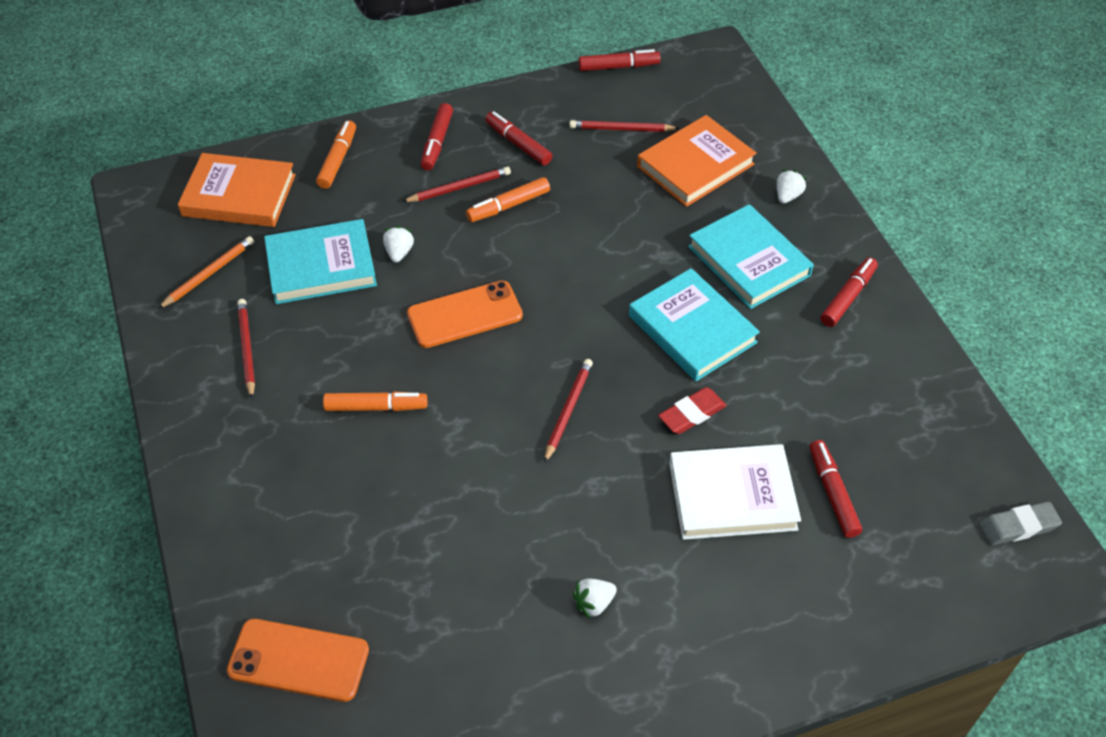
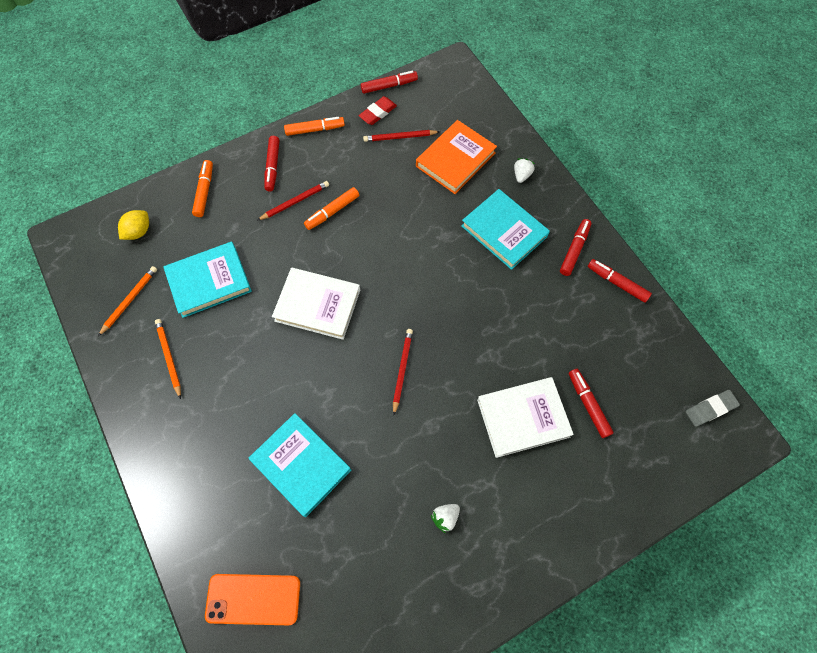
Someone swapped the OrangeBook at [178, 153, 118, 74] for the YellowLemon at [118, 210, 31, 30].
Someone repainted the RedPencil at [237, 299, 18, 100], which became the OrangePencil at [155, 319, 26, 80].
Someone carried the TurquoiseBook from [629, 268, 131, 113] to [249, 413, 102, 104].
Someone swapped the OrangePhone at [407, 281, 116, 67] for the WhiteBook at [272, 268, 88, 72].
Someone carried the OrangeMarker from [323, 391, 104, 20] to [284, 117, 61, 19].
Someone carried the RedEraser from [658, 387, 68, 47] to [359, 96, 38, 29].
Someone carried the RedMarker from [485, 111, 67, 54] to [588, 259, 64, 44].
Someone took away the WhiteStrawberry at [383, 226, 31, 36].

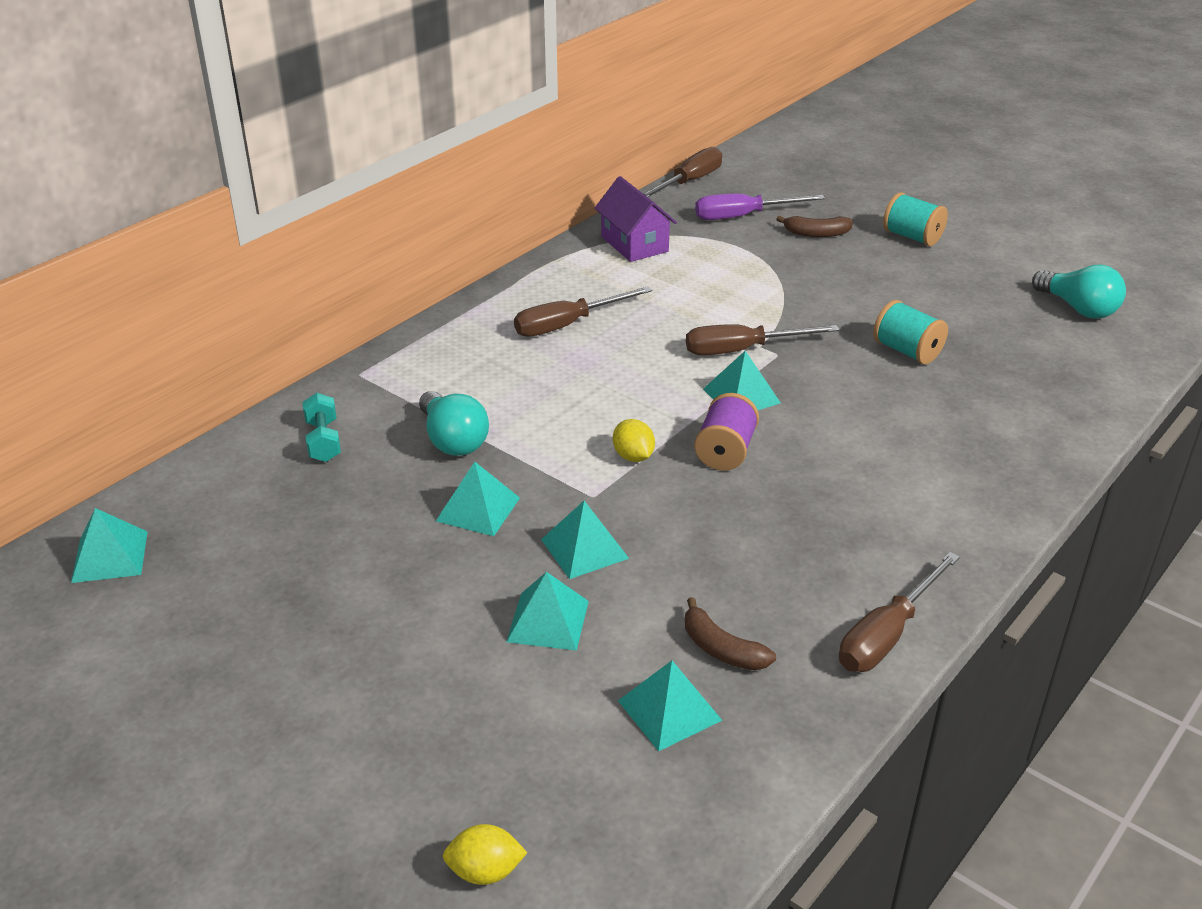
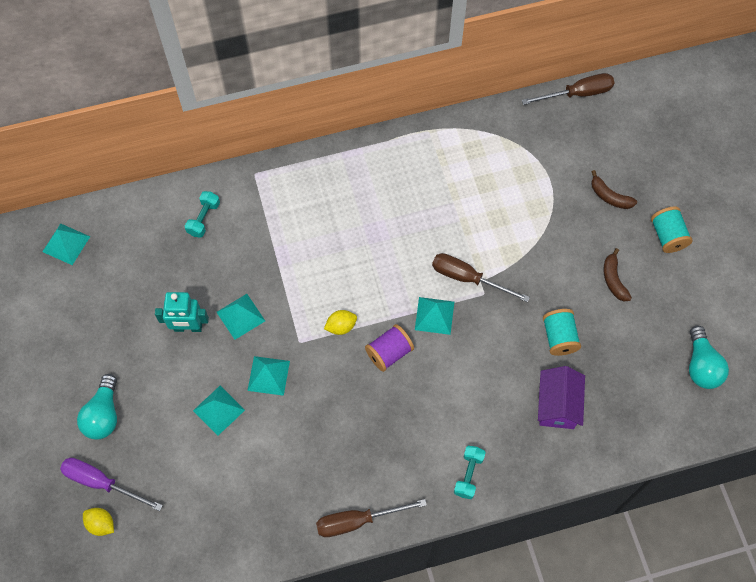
Someone carried the PurpleScrewdriver from [695, 193, 130, 27] to [60, 458, 103, 53].
Someone carried the TurquoiseLightBulb from [419, 391, 70, 65] to [77, 374, 40, 66].
Someone put down the TurquoiseRobot at [155, 292, 54, 40].
Someone rotated the YellowLemon at [613, 419, 42, 43] by 60 degrees clockwise.
Someone put down the TurquoiseDumbbell at [454, 446, 32, 53].
Someone carried the PurpleHouse from [594, 176, 83, 86] to [538, 366, 47, 63].
Someone carried the BrownBanana from [685, 597, 91, 73] to [604, 248, 28, 53].
Someone took away the BrownScrewdriver at [514, 286, 138, 51].
Someone took away the TurquoisePyramid at [618, 661, 105, 90].

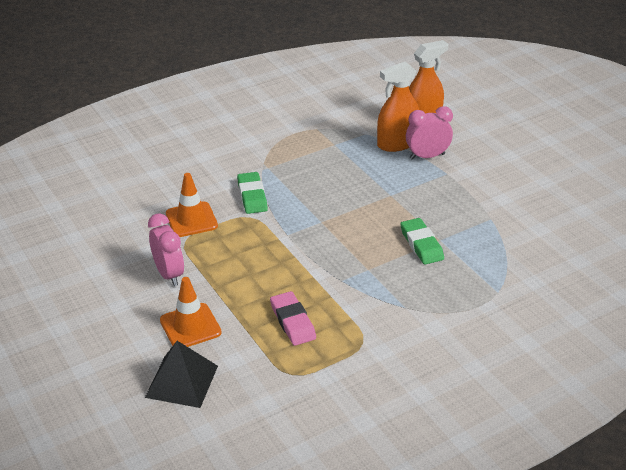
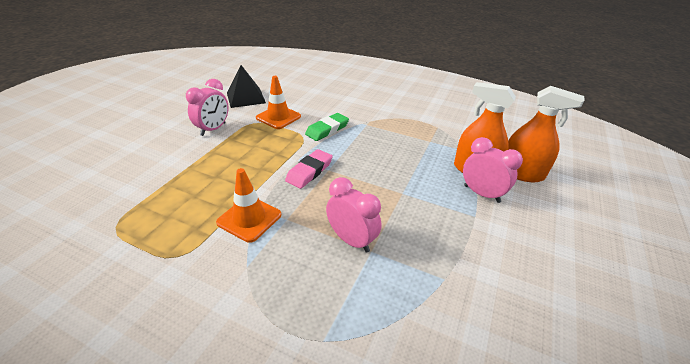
Someone carried the OrangeTrafficCone from [160, 277, 62, 70] to [216, 168, 65, 75].
Someone carried the BlackPyramid from [145, 341, 73, 67] to [227, 65, 39, 43].
Someone carried the PinkEraser from [270, 291, 46, 55] to [285, 149, 48, 40].
Someone swapped the GreenEraser at [400, 218, 44, 47] for the PinkClock at [326, 177, 56, 76].

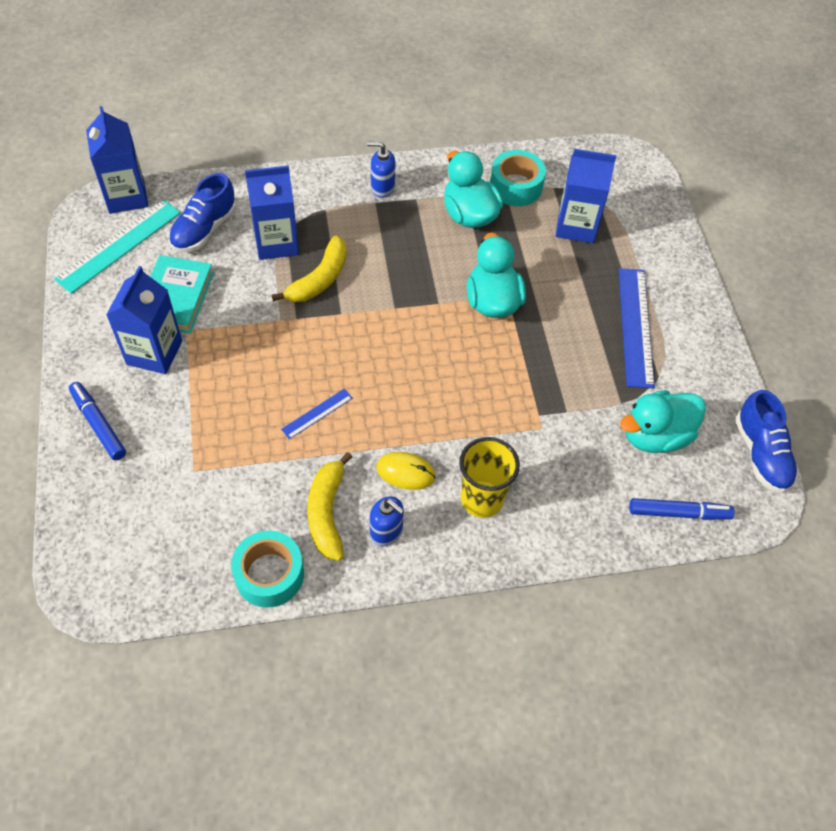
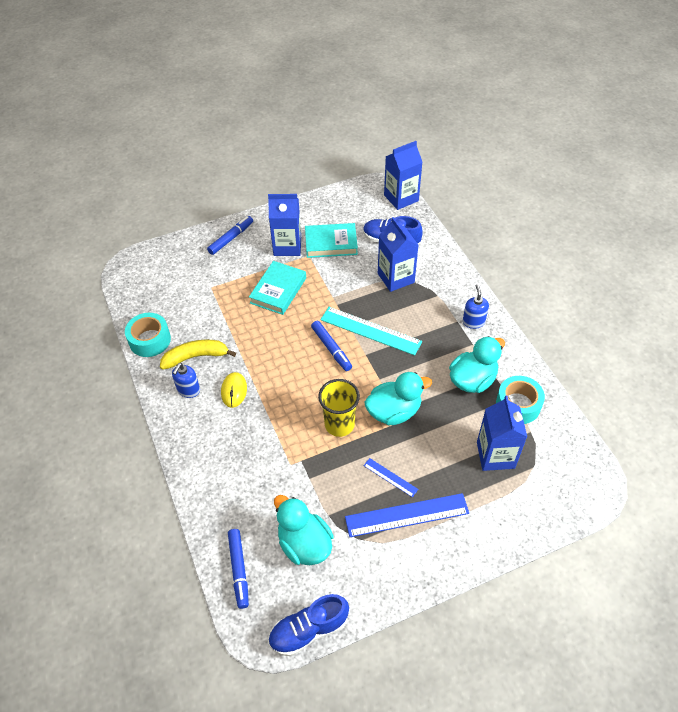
Someone put down the TurquoiseBook at [249, 261, 57, 54].
Someone put down the BlueMarker at [311, 321, 41, 50].
Someone carried the YellowCup from [459, 437, 61, 81] to [318, 379, 42, 58].
Someone carried the TurquoiseRuler from [54, 200, 127, 94] to [320, 307, 102, 49].
Someone carried the BlueRuler from [281, 389, 72, 50] to [364, 458, 54, 39].
Someone took away the YellowBanana at [272, 235, 75, 67].

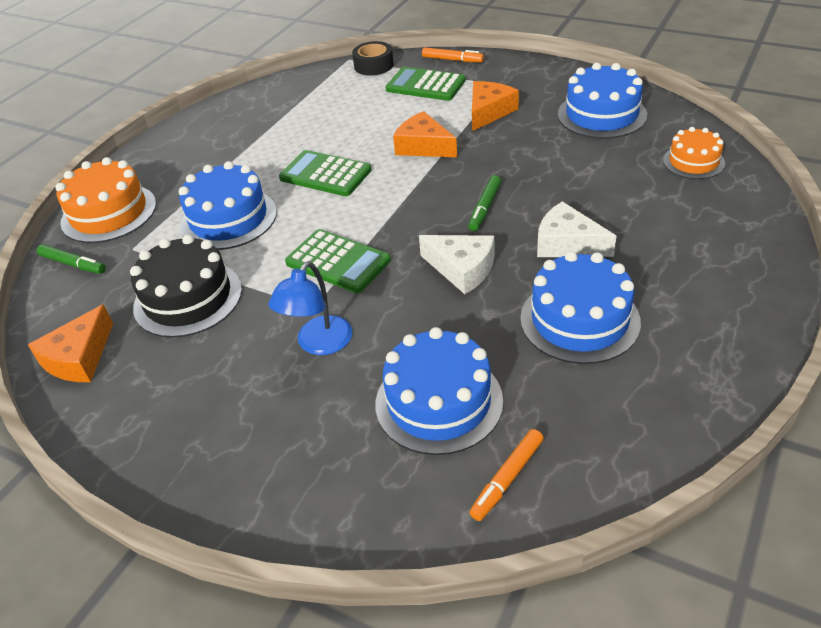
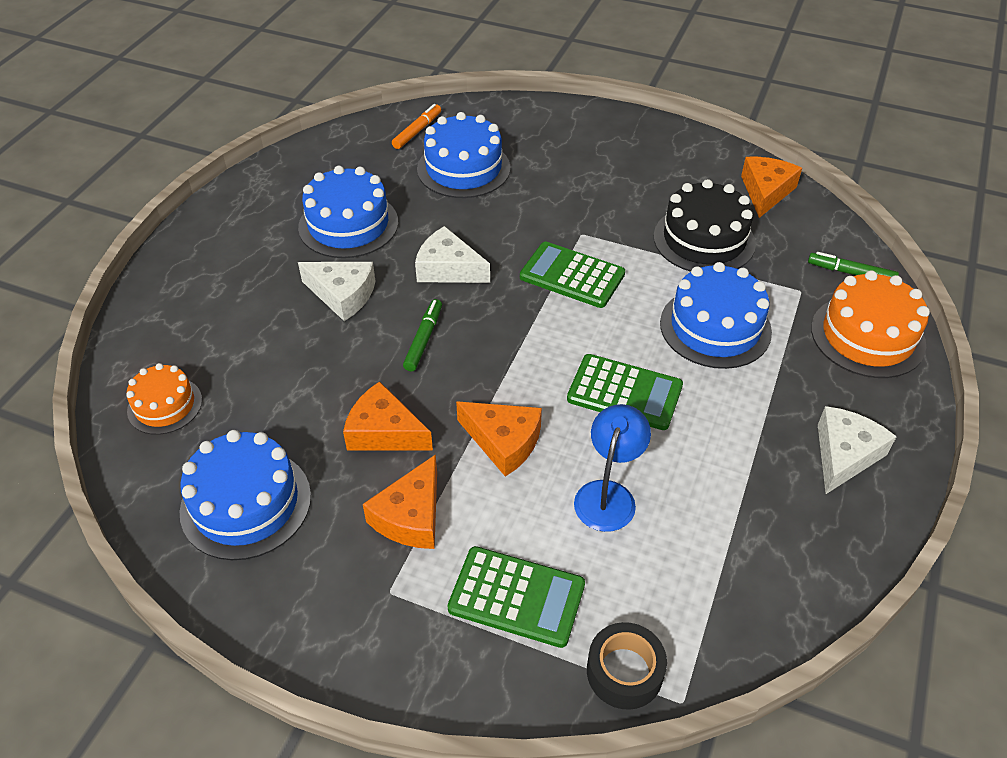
Someone put down the OrangeCheese at [343, 381, 90, 70].
Someone carried the BlueLamp from [268, 261, 85, 94] to [574, 404, 77, 128].
Someone put down the WhiteCheese at [818, 406, 79, 88].
Someone took away the OrangeMarker at [422, 47, 62, 15].

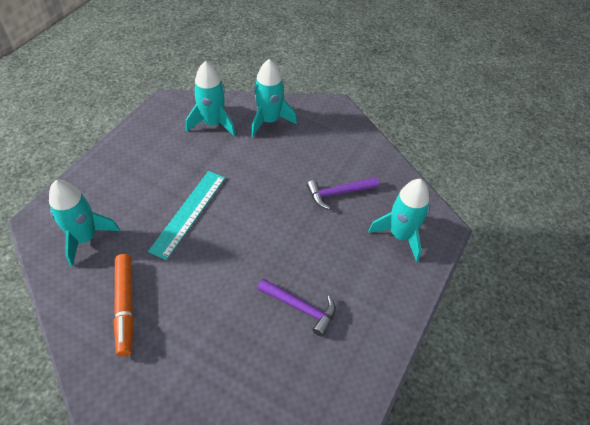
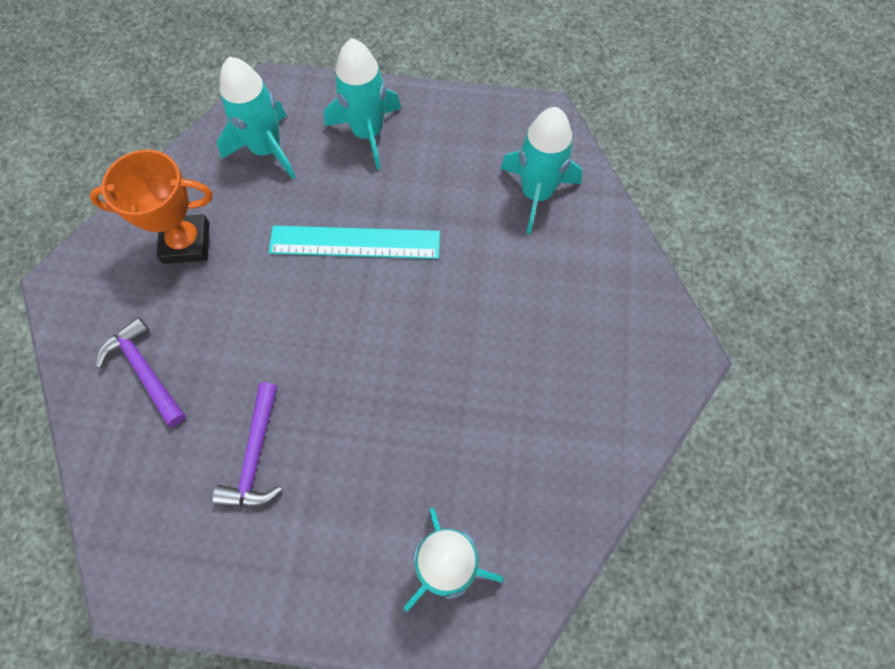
Someone swapped the OrangeMarker at [113, 254, 21, 103] for the OrangeTrophy at [89, 150, 124, 114].
Someone carried the PurpleHammer from [307, 177, 72, 33] to [96, 317, 90, 110].
Someone carried the TurquoiseRocket from [251, 59, 46, 78] to [324, 38, 77, 132].

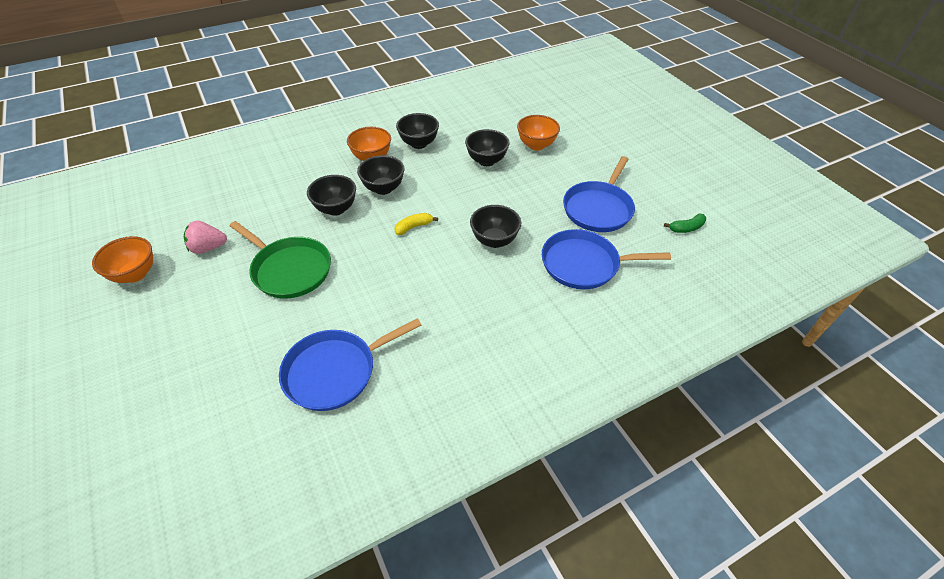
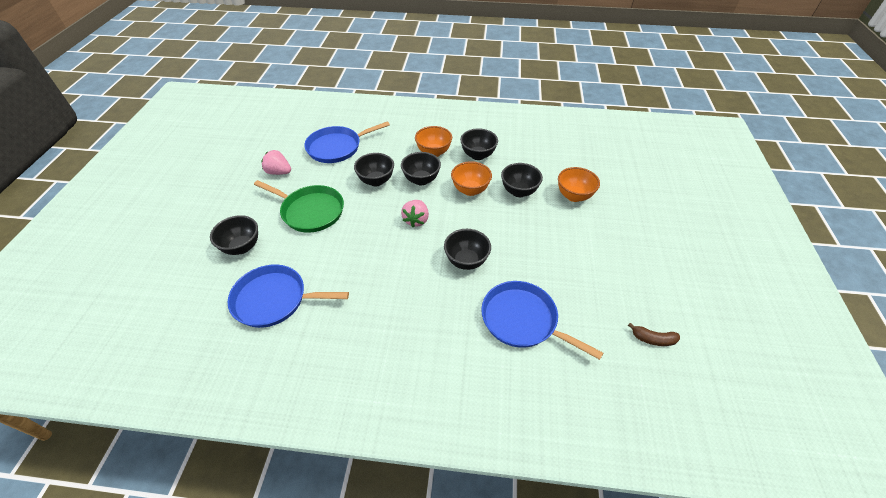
Someone put down the BlackBowl at [210, 215, 48, 40].
Someone rotated the GreenPan at [230, 221, 101, 78] by 45 degrees counterclockwise.
Someone carried the BluePan from [563, 156, 72, 76] to [304, 121, 86, 42].
Someone swapped the YellowBanana at [394, 213, 44, 22] for the PinkStrawberry at [401, 200, 28, 27].
Someone carried the OrangeBowl from [92, 236, 61, 47] to [451, 161, 41, 35].
Someone repainted the GreenBanana at [664, 213, 42, 20], which became the BrownBanana at [628, 323, 52, 23].

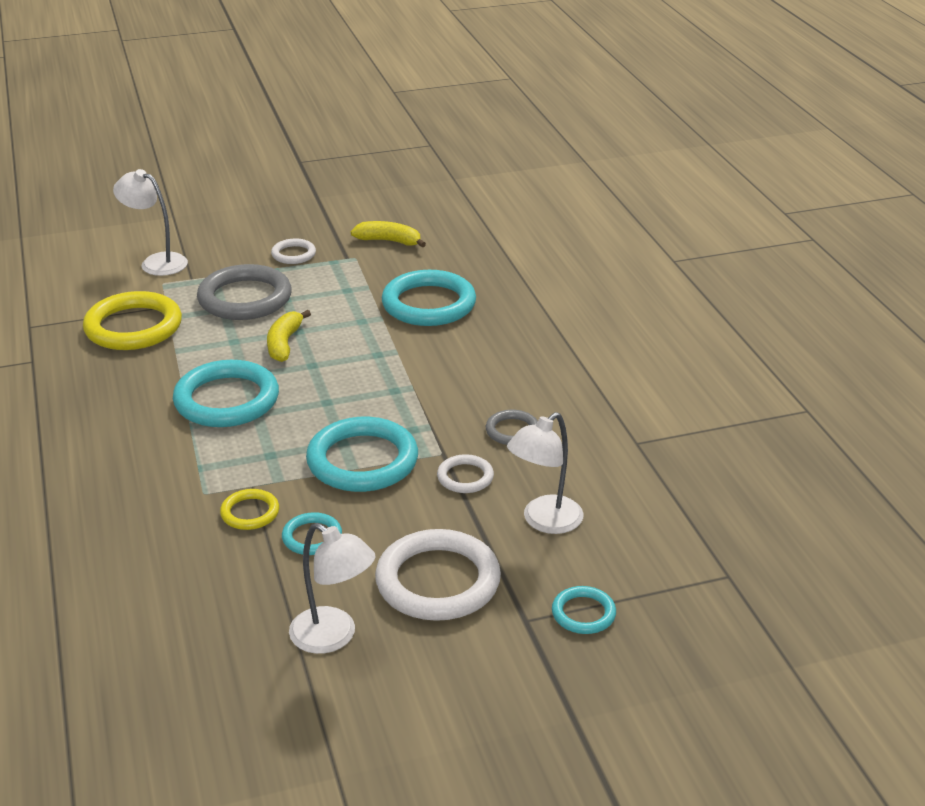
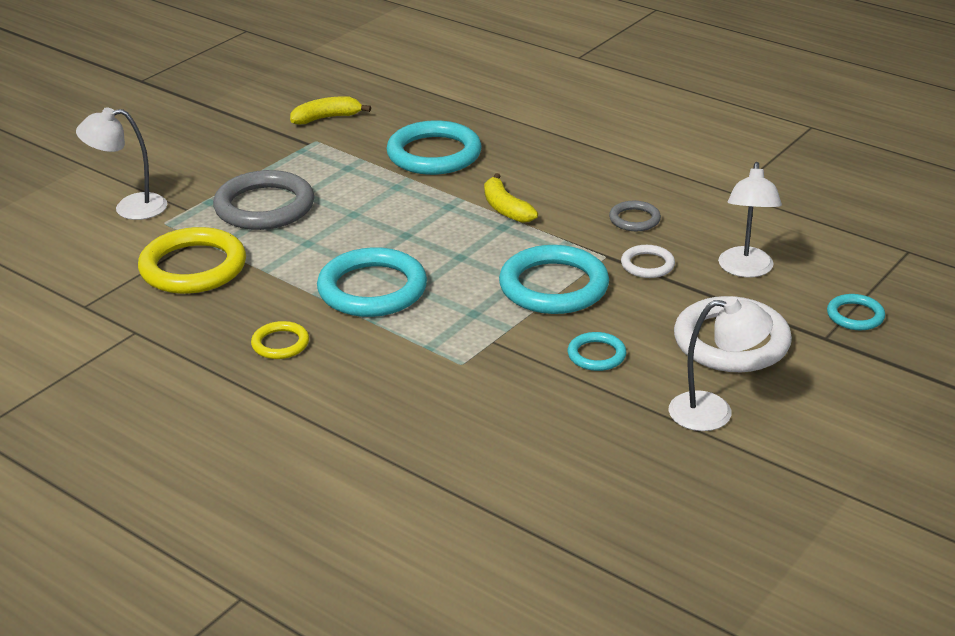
Someone carried the YellowRing from [220, 489, 59, 41] to [251, 321, 58, 38].
Someone carried the YellowBanana from [267, 310, 44, 52] to [484, 173, 54, 50].
Someone took away the WhiteRing at [271, 239, 45, 25].

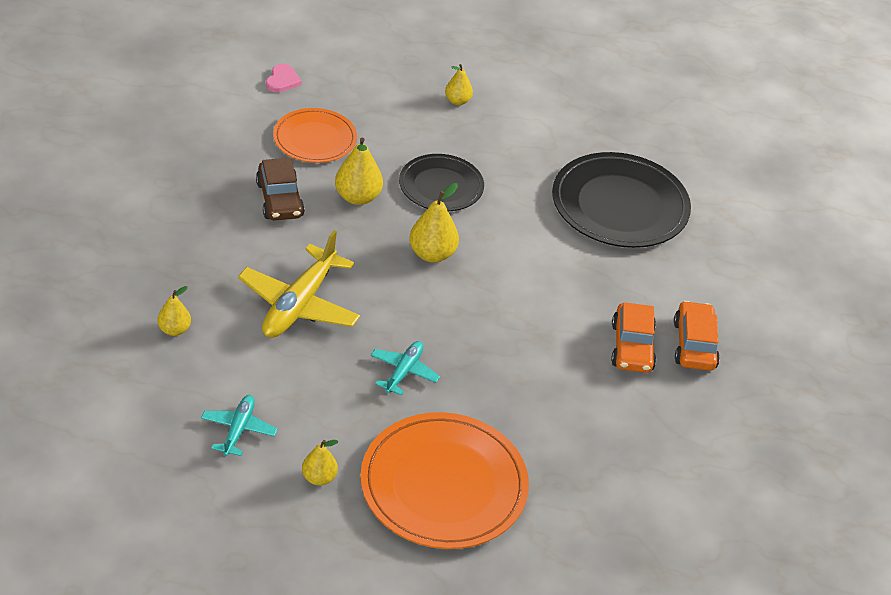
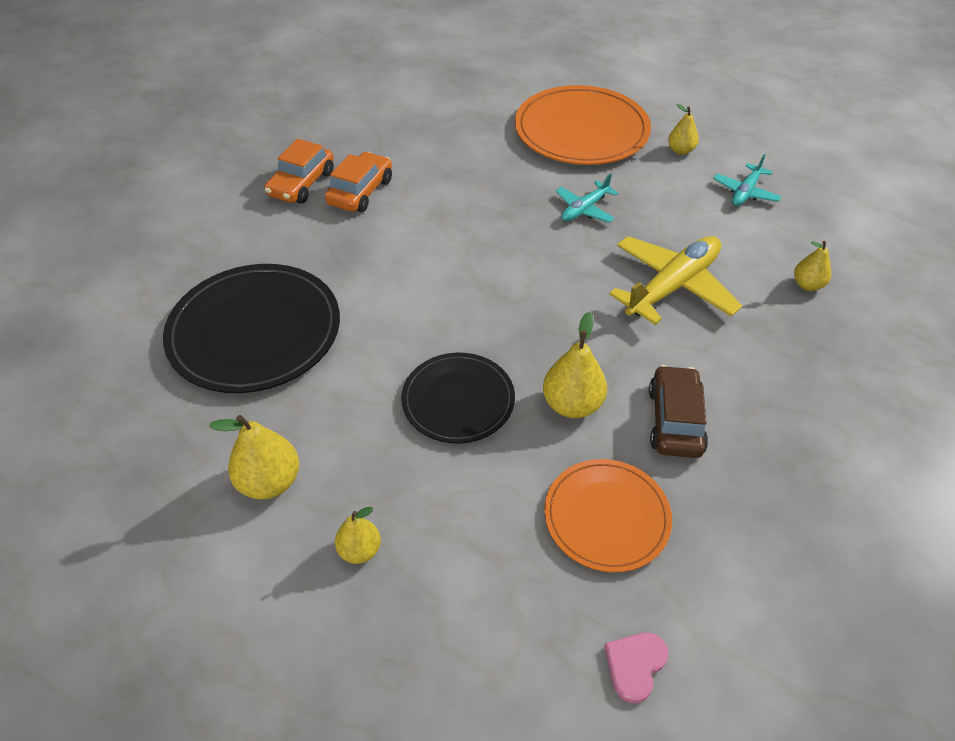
Someone carried the YellowPear from [409, 183, 50, 80] to [209, 415, 90, 84].

